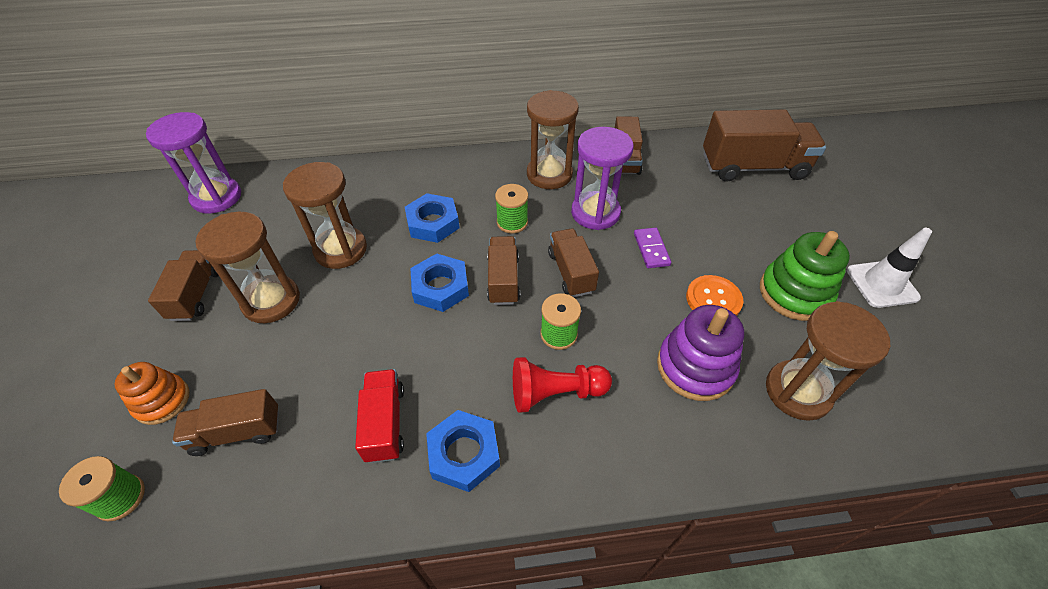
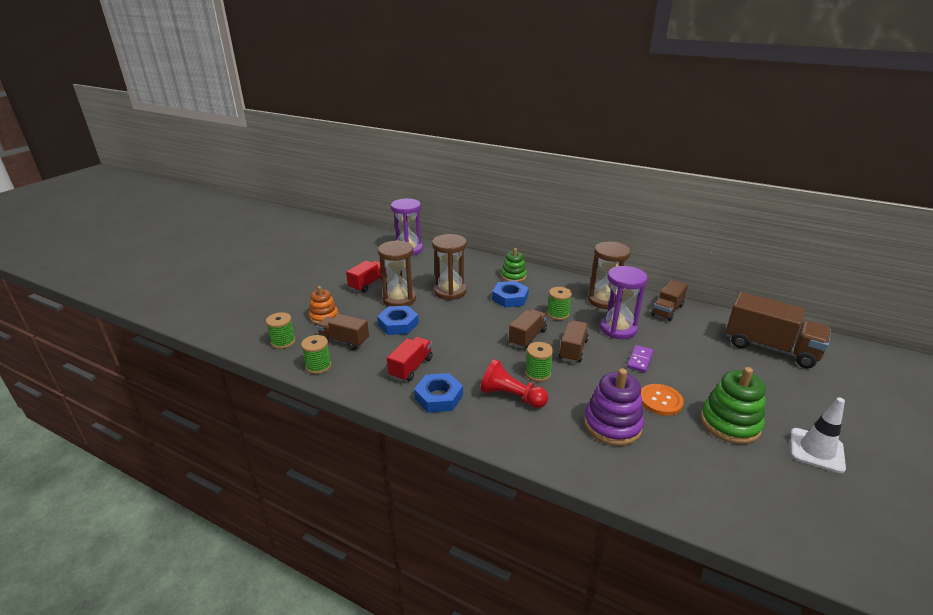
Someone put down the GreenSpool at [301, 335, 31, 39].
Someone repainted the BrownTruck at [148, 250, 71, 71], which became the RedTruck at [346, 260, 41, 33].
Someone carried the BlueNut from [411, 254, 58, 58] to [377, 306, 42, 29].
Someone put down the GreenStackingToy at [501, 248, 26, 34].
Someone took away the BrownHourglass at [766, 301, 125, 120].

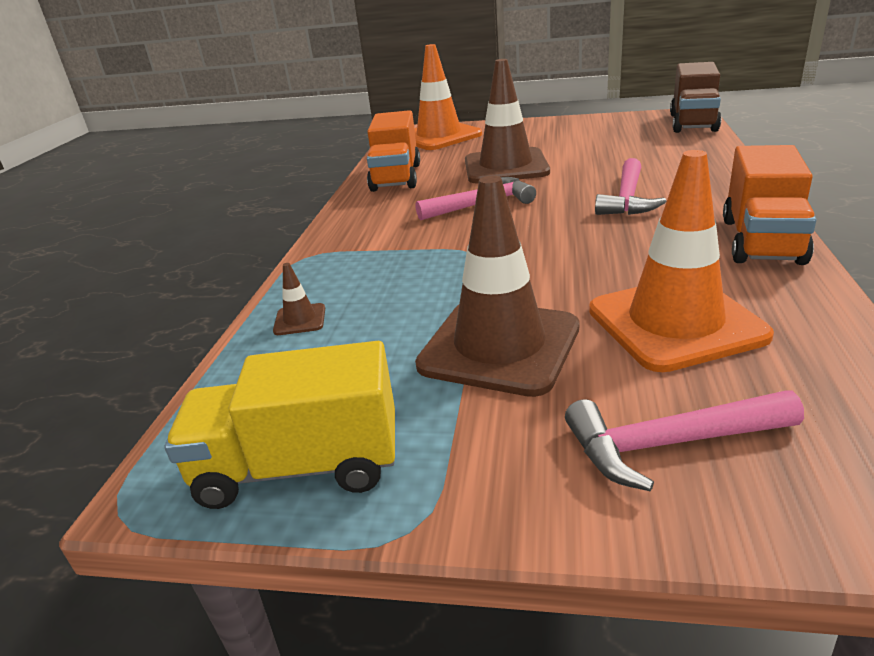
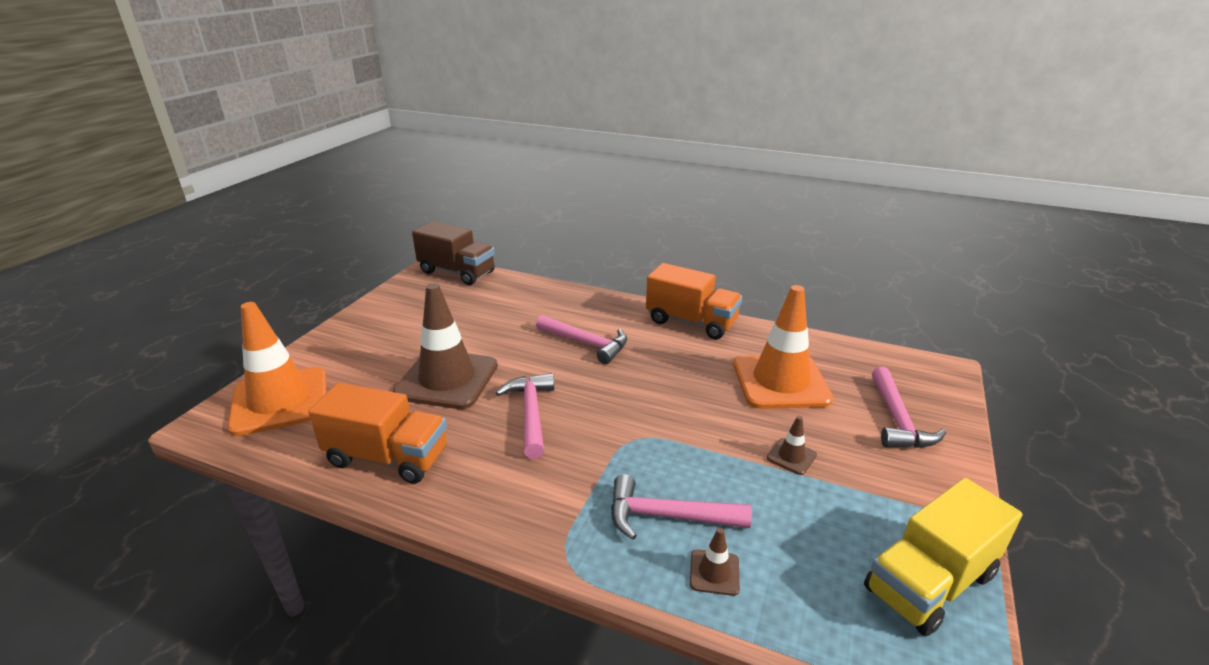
Someone put down the PinkHammer at [611, 474, 141, 66].
Someone scaled the BrownTrafficCone at [415, 176, 165, 221] by 0.41.
Someone rotated the YellowTruck at [165, 341, 230, 168] by 45 degrees clockwise.

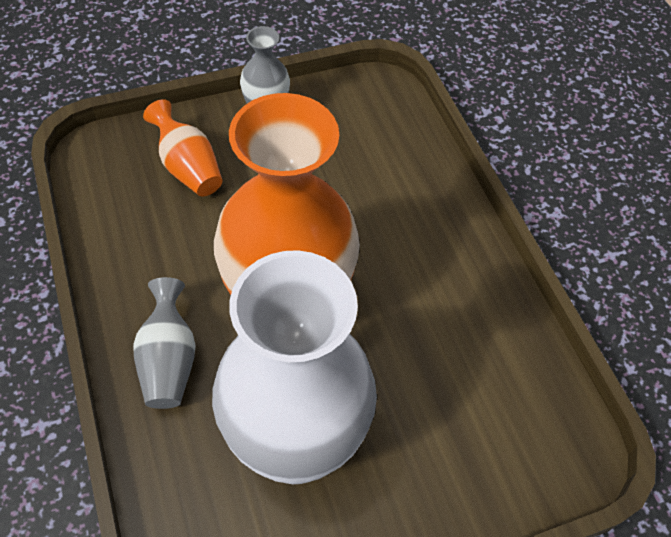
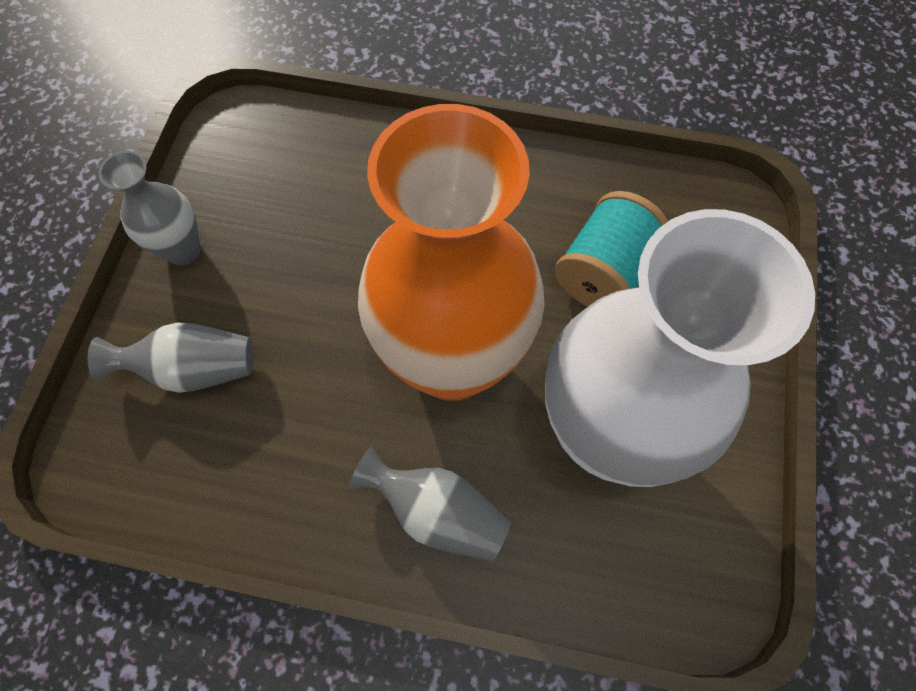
Someone repainted the OrangeVase at [143, 99, 79, 98], which became the GreyVase at [88, 323, 166, 70].
Someone put down the TurquoiseSpool at [555, 191, 113, 116].

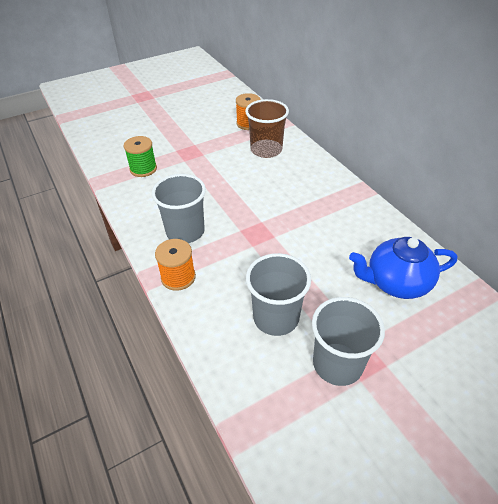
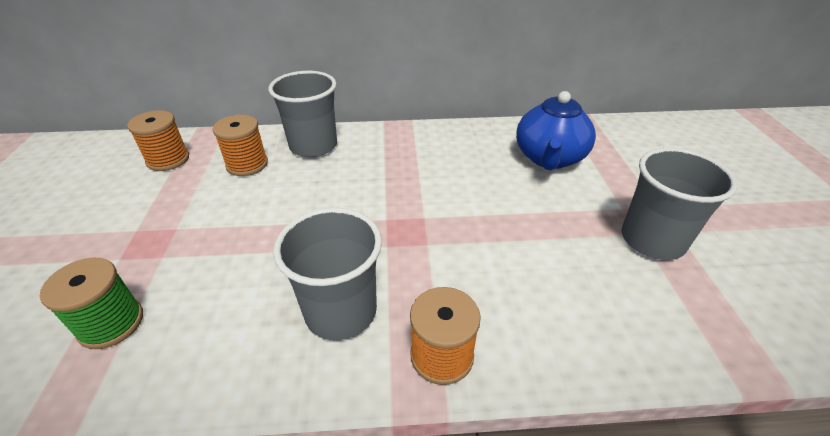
Someone swapped the BrownCup at [245, 99, 44, 59] for the OrangeSpool at [213, 115, 55, 61].
Someone carried the GreyCup from [246, 253, 65, 83] to [269, 71, 68, 86].

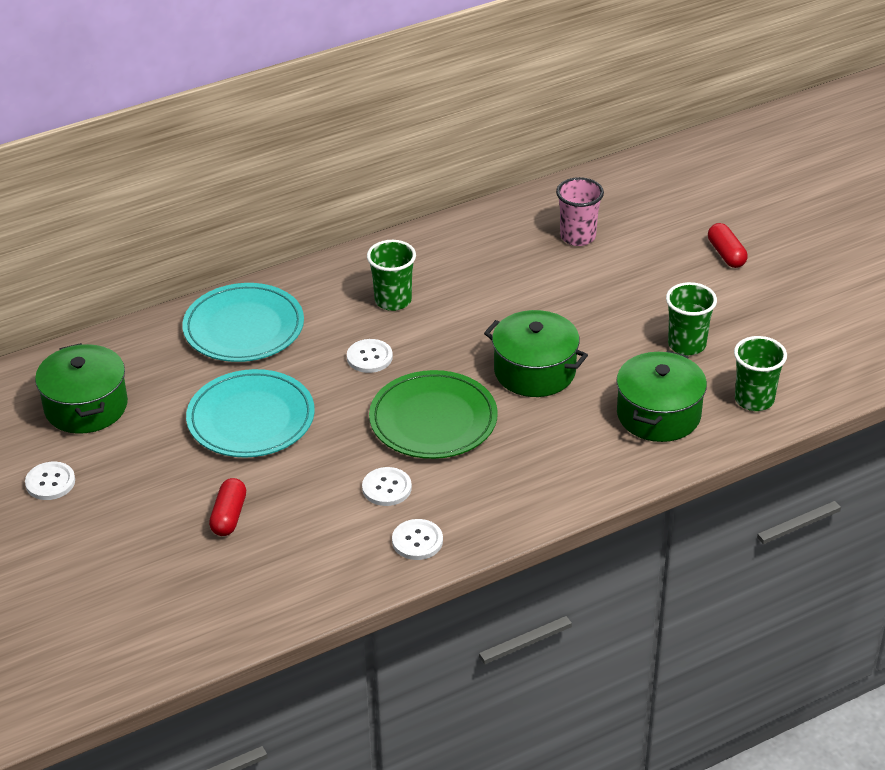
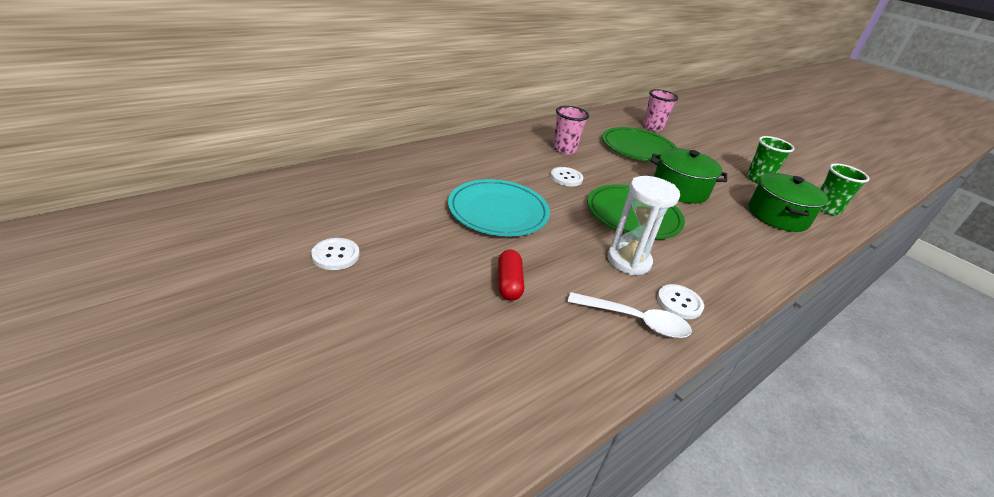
Someone repainted the GreenCup at [367, 240, 49, 71], which became the PinkCup at [553, 106, 36, 49].
Someone put down the WhiteSpoon at [567, 292, 125, 46].
Someone put down the GreenPlate at [602, 127, 75, 35].
Someone swapped the WhiteButton at [362, 467, 50, 39] for the WhiteHourglass at [607, 176, 73, 99].
Someone took away the GreenPot at [35, 343, 93, 91].
Someone took away the TurquoisePlate at [182, 283, 122, 79].
Someone took away the RedCapsule at [708, 223, 40, 45].

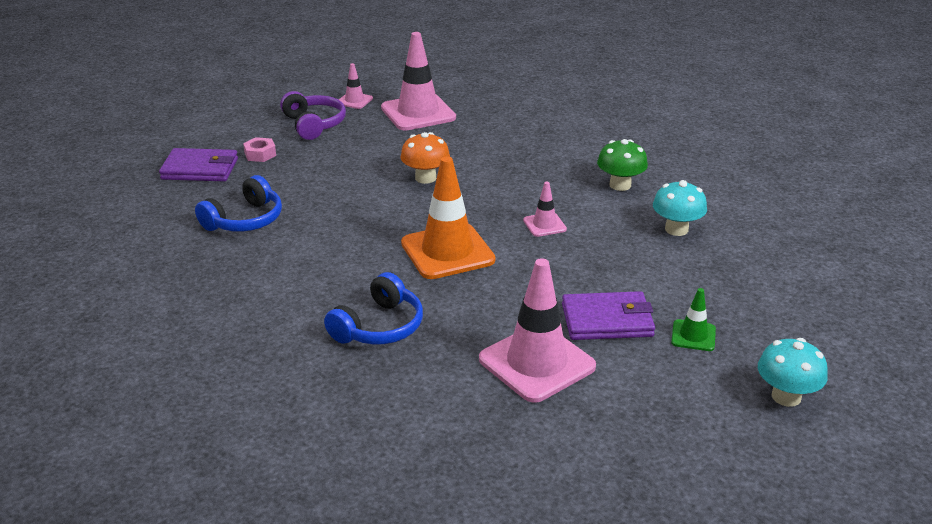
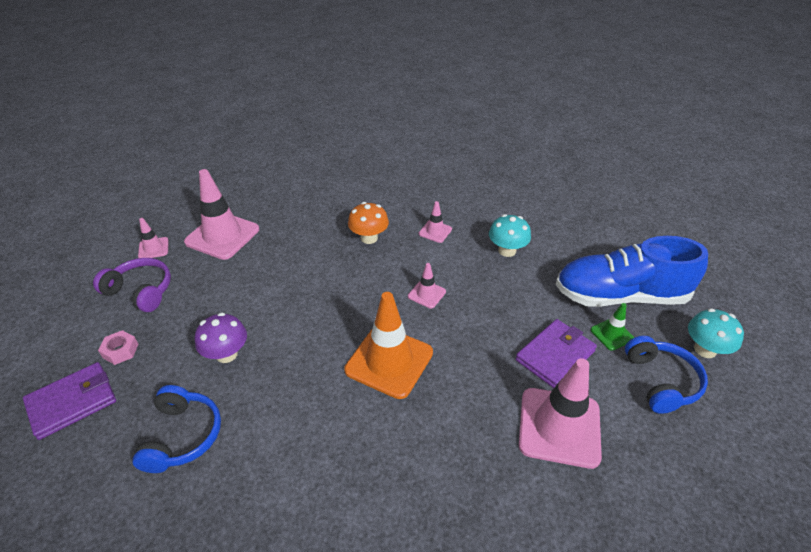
Someone put down the PurpleMushroom at [195, 312, 52, 51].
Someone carried the OrangeMushroom from [400, 132, 50, 52] to [348, 202, 41, 42].
Someone swapped the GreenMushroom at [597, 139, 51, 52] for the PinkTrafficCone at [419, 201, 33, 42].
Someone put down the BlueShoe at [556, 236, 152, 71].
Someone carried the BlueHeadphones from [324, 272, 99, 73] to [625, 336, 83, 78].

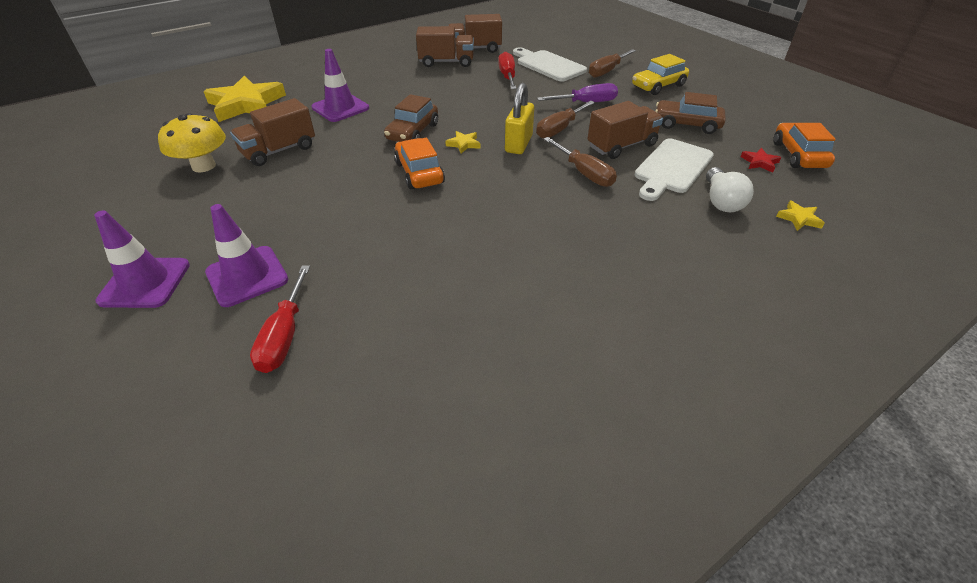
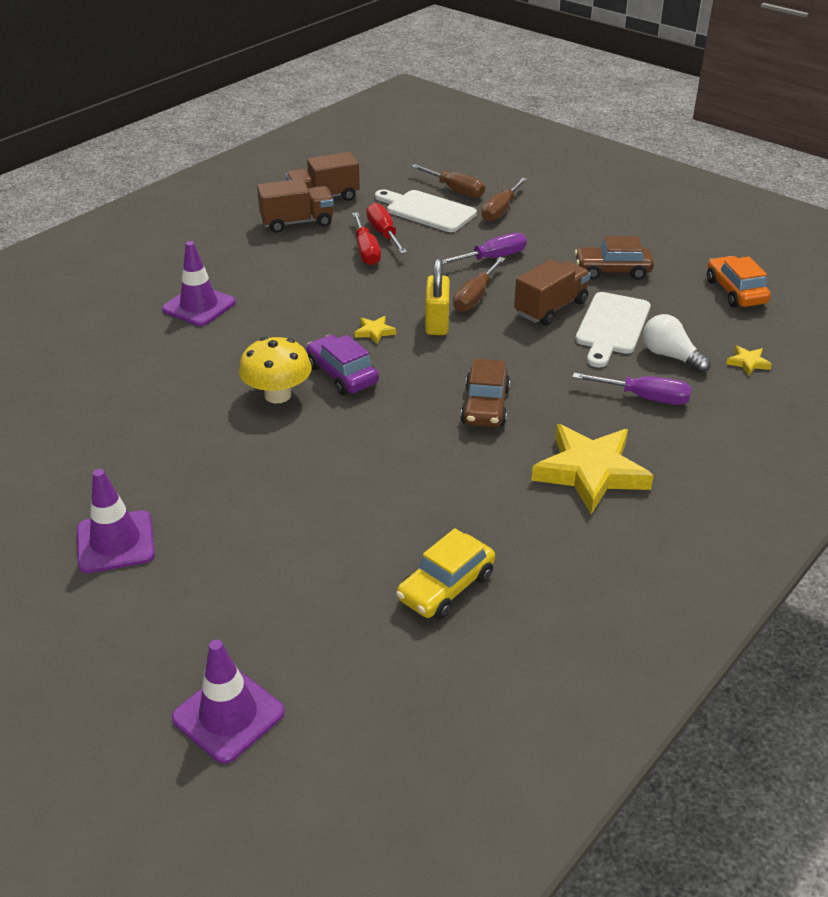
Someone carried the PurpleTrafficCone from [205, 204, 83, 103] to [172, 640, 113, 124].
Someone carried the YellowMushroom from [158, 113, 68, 59] to [239, 337, 73, 67].
Someone repainted the OrangeCar at [394, 138, 51, 51], which became the PurpleCar at [306, 335, 73, 60].
Someone carried the RedScrewdriver from [250, 265, 60, 108] to [352, 212, 29, 53].
Someone carried the YellowCar from [632, 54, 57, 41] to [396, 528, 99, 92].
Someone carried the BrownScrewdriver from [543, 137, 74, 50] to [411, 164, 74, 34].
Someone carried the BrownCar from [384, 94, 54, 48] to [461, 358, 49, 69].
Someone carried the YellowStar from [203, 75, 83, 47] to [531, 424, 123, 90].
Someone put down the PurpleScrewdriver at [572, 373, 119, 32].
Someone rotated the WhiteLightBulb at [706, 167, 48, 45] by 150 degrees clockwise.
Someone took away the BrownTruck at [230, 98, 85, 68].
Someone took away the RedStar at [740, 148, 41, 25].

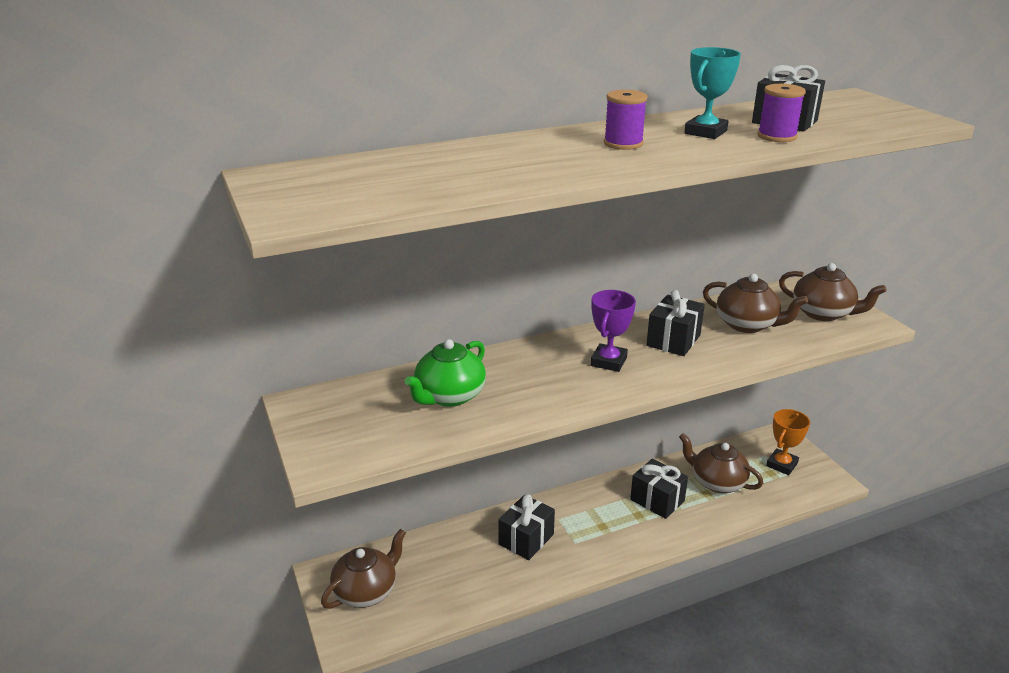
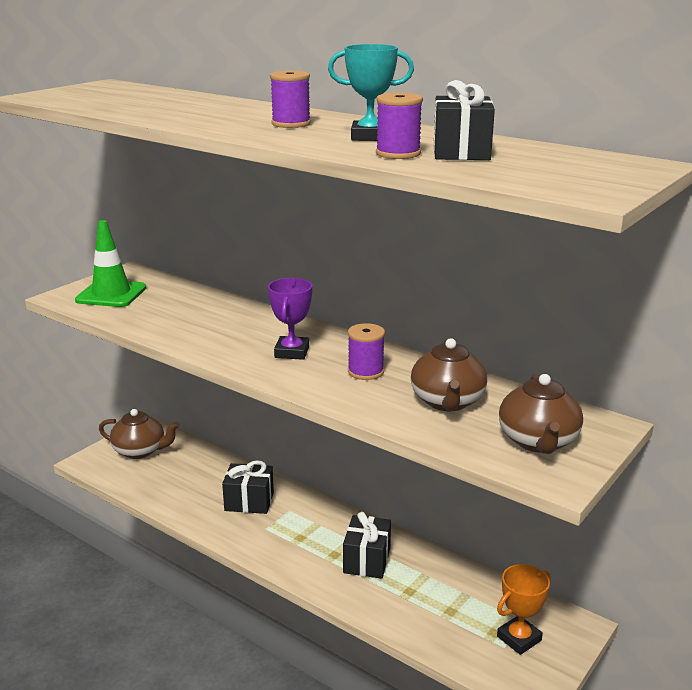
Someone put down the GreenTrafficCone at [75, 220, 71, 87].
Someone rotated the PurpleTrophy at [591, 290, 45, 82] by 75 degrees counterclockwise.
Someone swapped the BlackGift at [646, 290, 59, 66] for the PurpleSpool at [348, 323, 37, 57].
Someone rotated the OrangeTrophy at [766, 409, 44, 66] by 45 degrees counterclockwise.
Someone took away the GreenTeapot at [405, 339, 81, 68].
Someone took away the BrownTeapot at [679, 433, 84, 60].

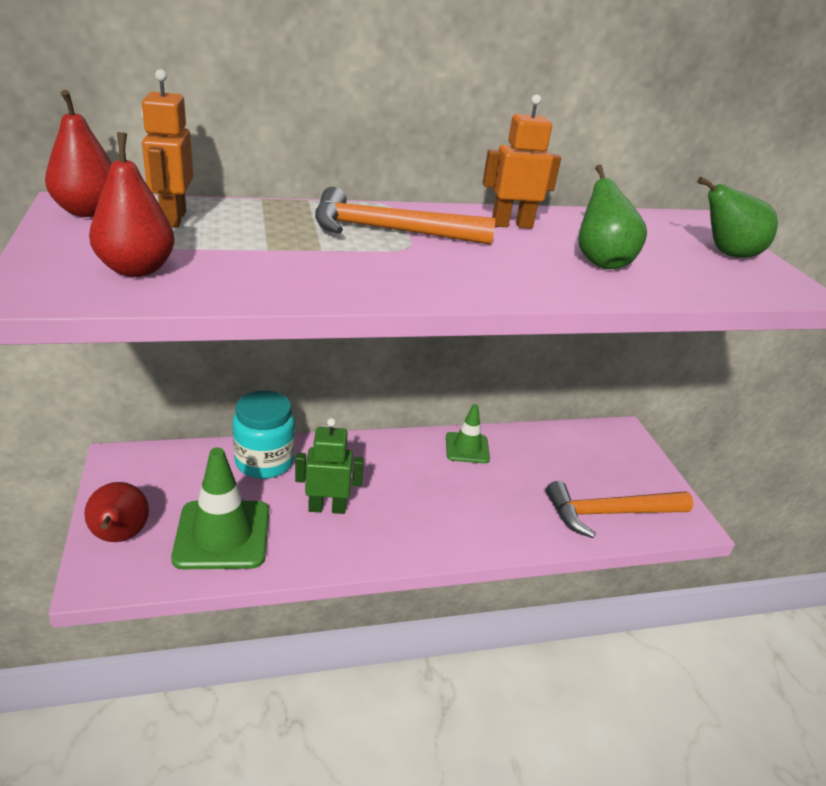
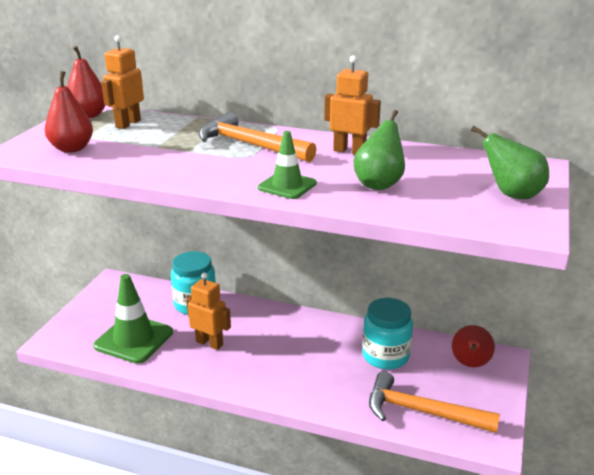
Someone repainted the GreenRobot at [295, 418, 69, 96], which became the OrangeRobot at [186, 272, 45, 78].
Someone carried the GreenTrafficCone from [446, 404, 44, 59] to [258, 131, 59, 68].
Someone put down the TurquoiseJar at [362, 298, 51, 72].
Someone carried the RedPear from [84, 482, 65, 60] to [452, 325, 43, 42].

